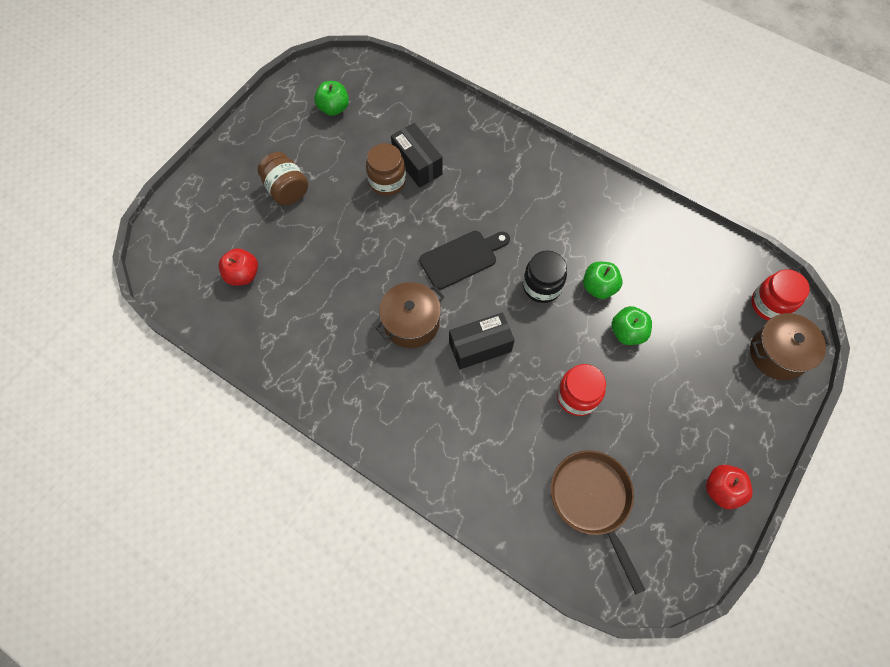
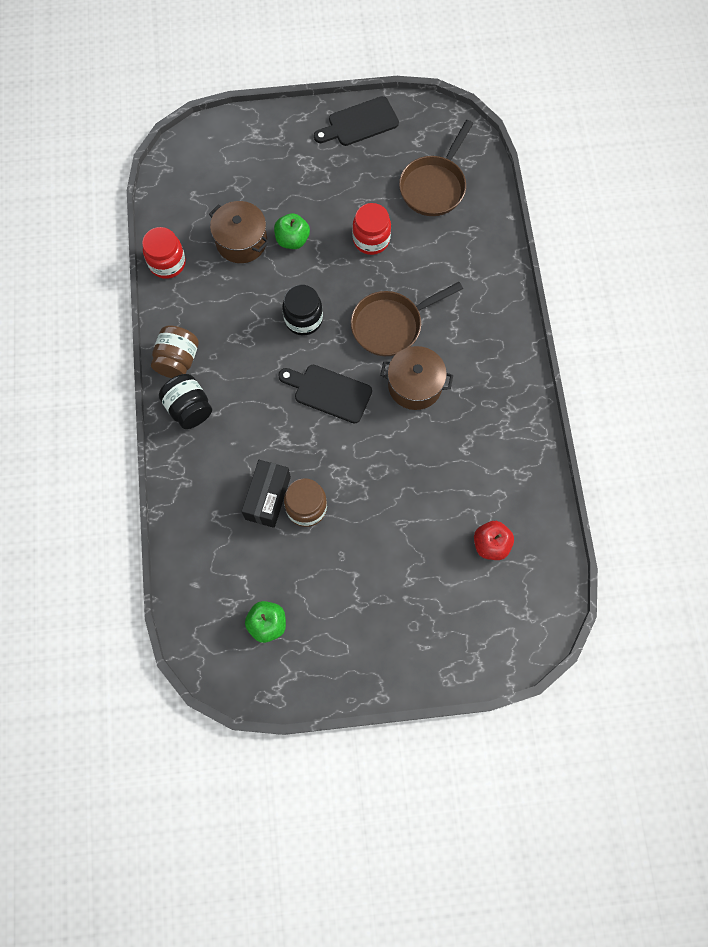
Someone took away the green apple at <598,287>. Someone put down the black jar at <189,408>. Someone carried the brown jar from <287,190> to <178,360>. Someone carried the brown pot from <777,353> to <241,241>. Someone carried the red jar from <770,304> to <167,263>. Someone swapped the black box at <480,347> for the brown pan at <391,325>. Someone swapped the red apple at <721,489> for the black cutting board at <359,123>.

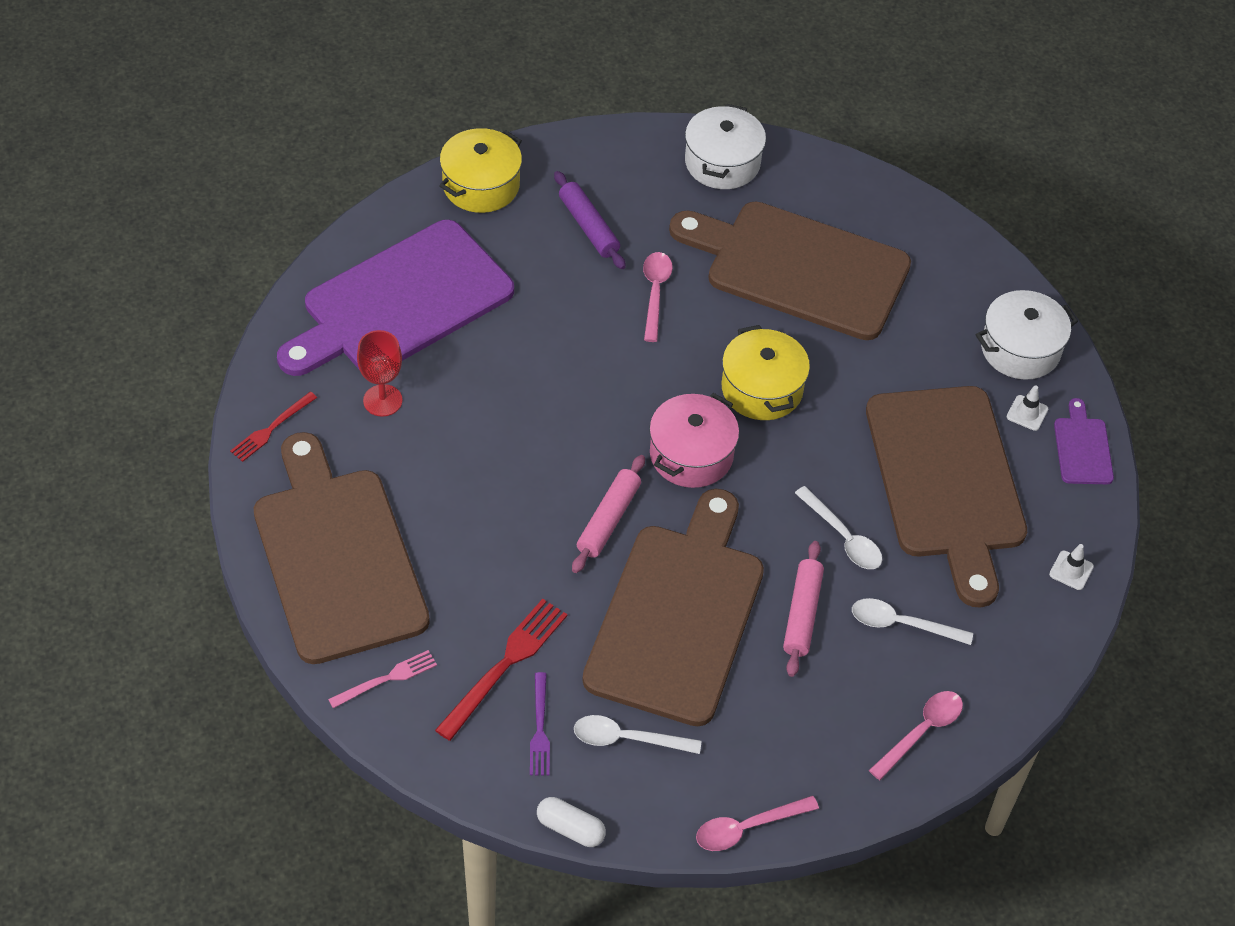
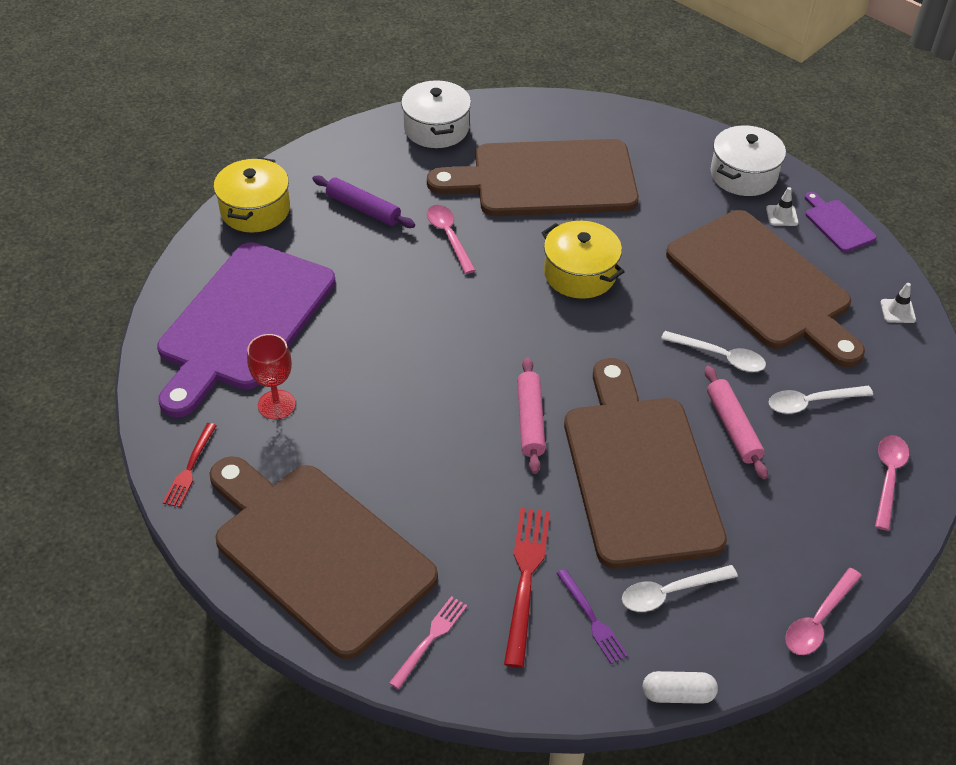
Someone took away the pink pot at <691,455>.

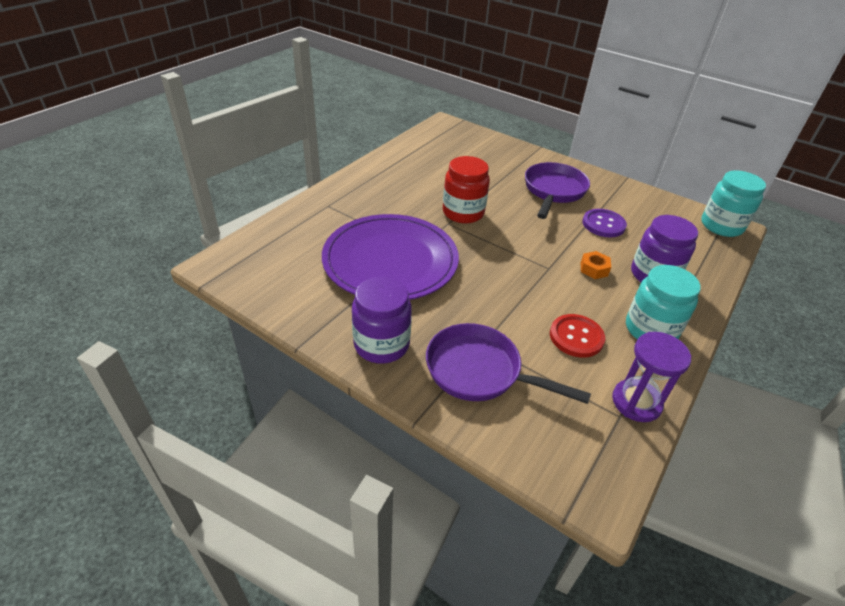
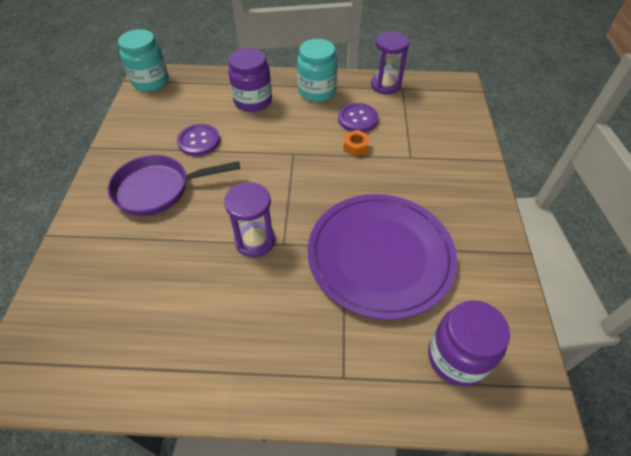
Someone took away the purple pan at <480,371>. Someone carried the purple jar from <381,344> to <456,357>. Someone carried the orange nut from <594,269> to <355,147>. Someone swapped the red jar at <463,213> for the purple hourglass at <255,240>. Someone repainted the red button at <576,337>, which became the purple button at <357,119>.

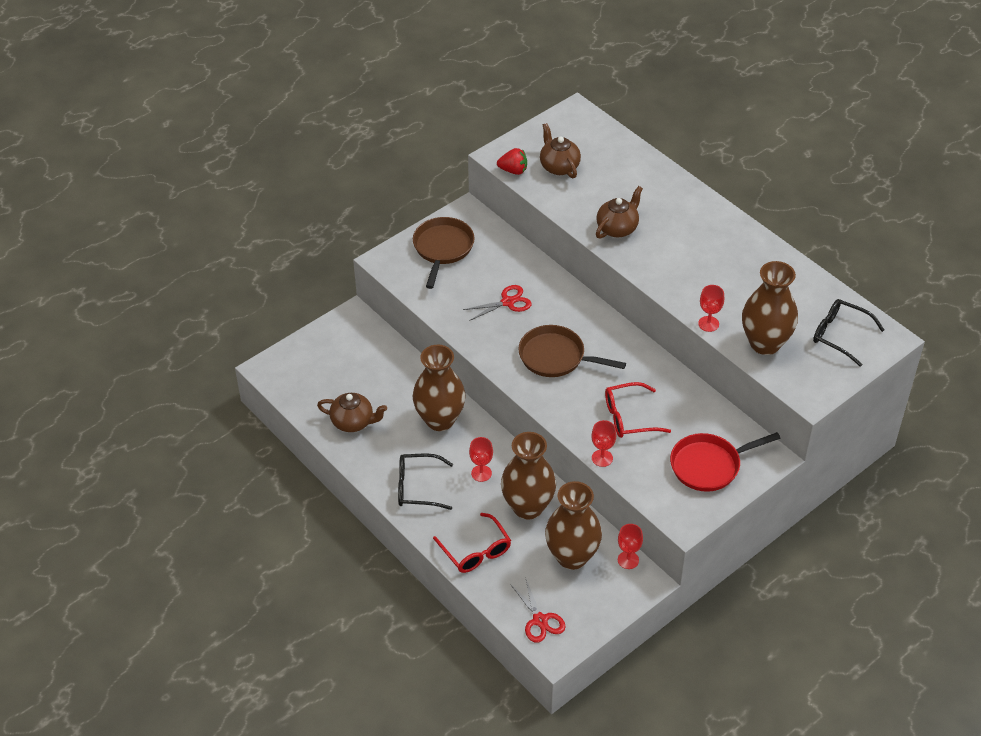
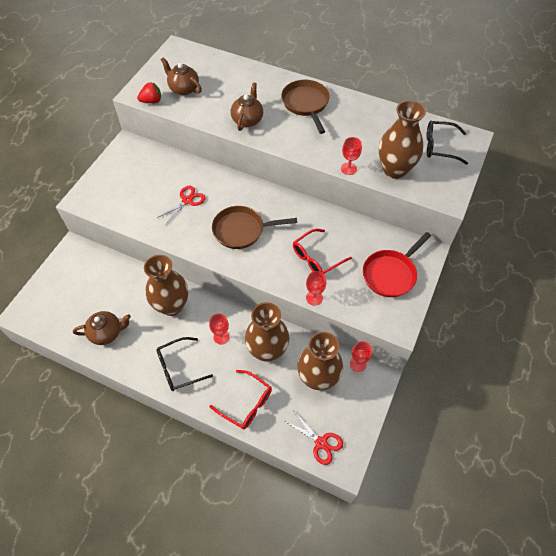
Someone carried the brown pan from <442,249> to <306,104>.

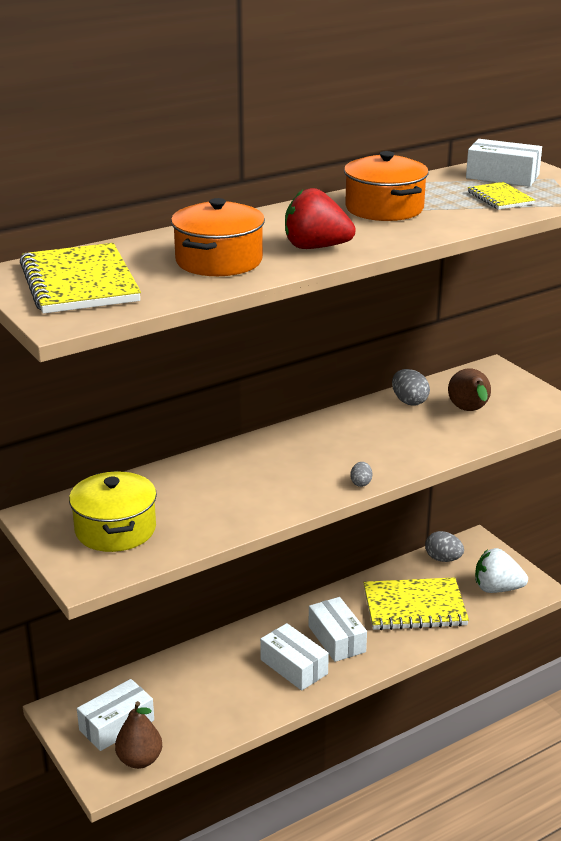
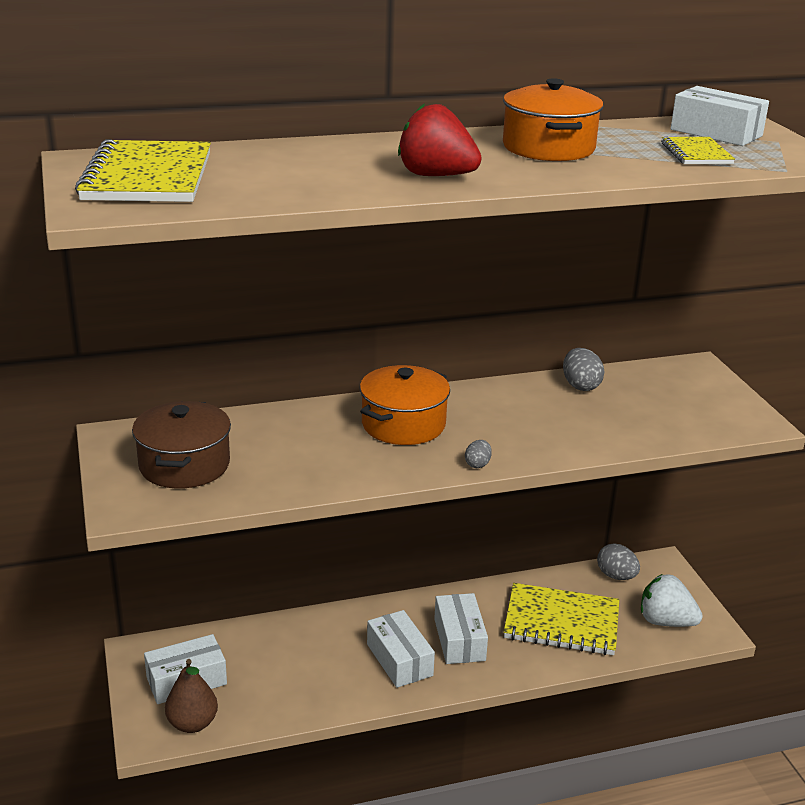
Someone took away the brown pear at <469,411>. Someone carried the orange pot from <219,261> to <403,424>. Someone repainted the yellow pot at <115,529>, which became the brown pot at <184,465>.

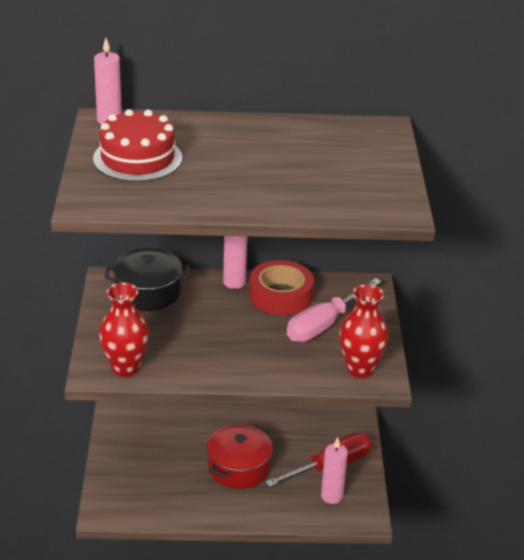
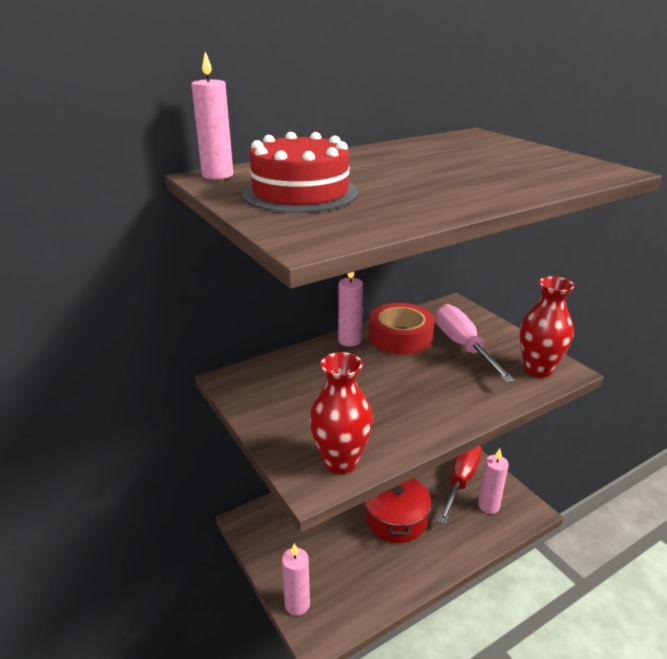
Someone took away the black pot at <148,292>. Someone put down the pink candle at <297,604>. Someone rotated the pink screwdriver at <324,324> by 150 degrees clockwise.

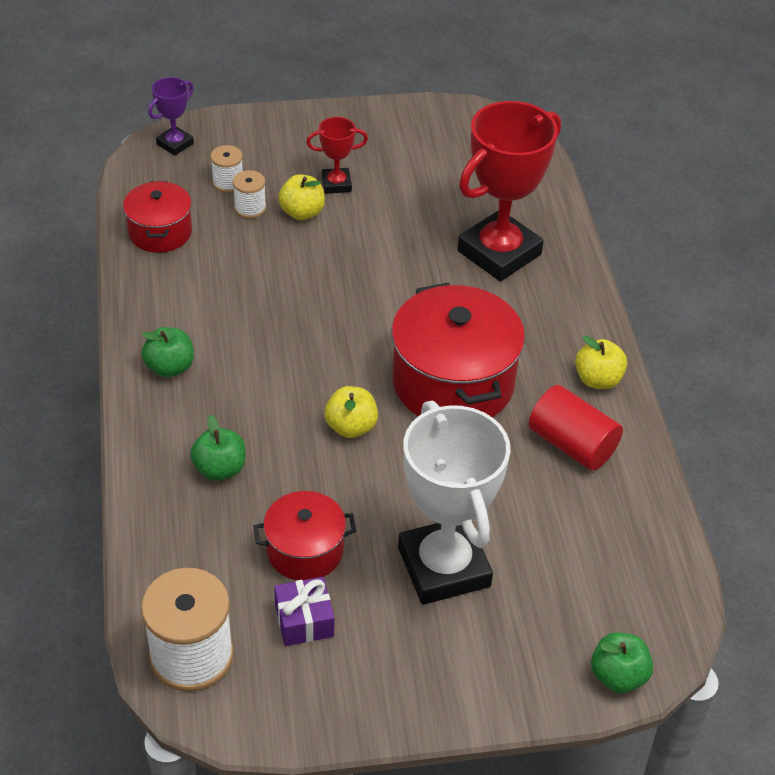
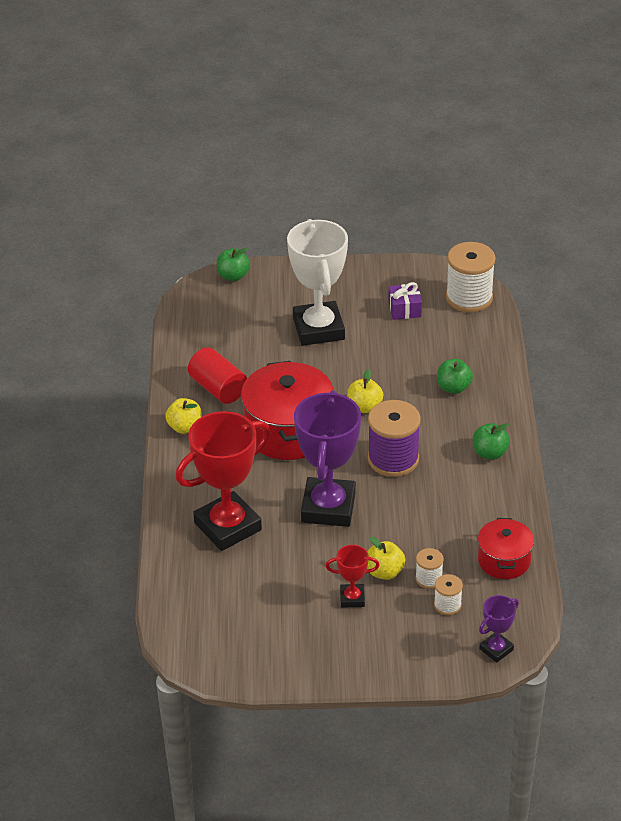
Someone took away the red pot at <305,551>. Someone put down the purple trophy at <328,507>. Someone put down the purple spool at <393,459>.

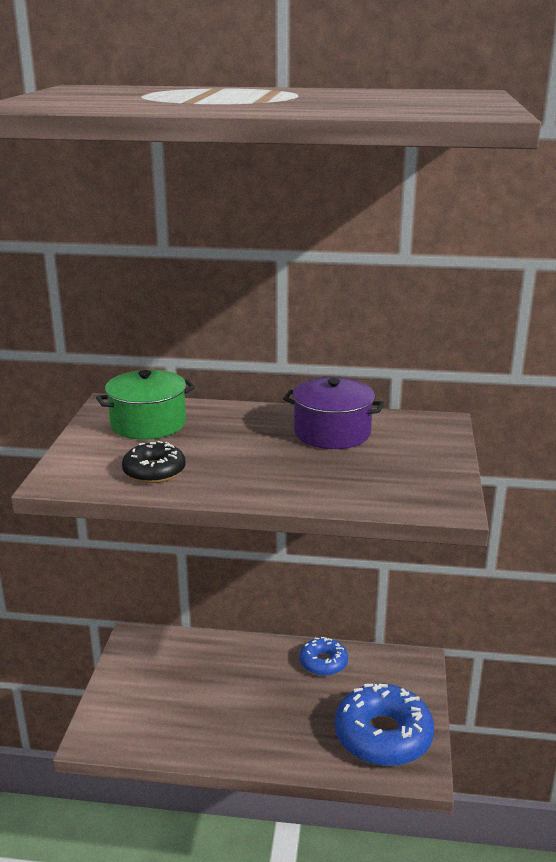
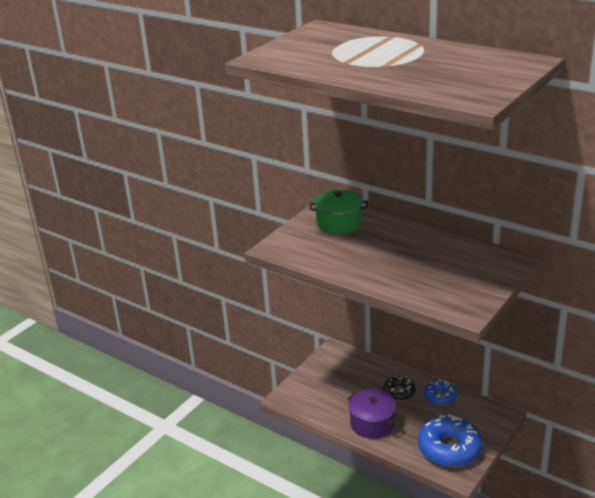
Someone carried the black donut from <154,471> to <399,392>. Someone carried the purple pot from <332,433> to <372,423>.

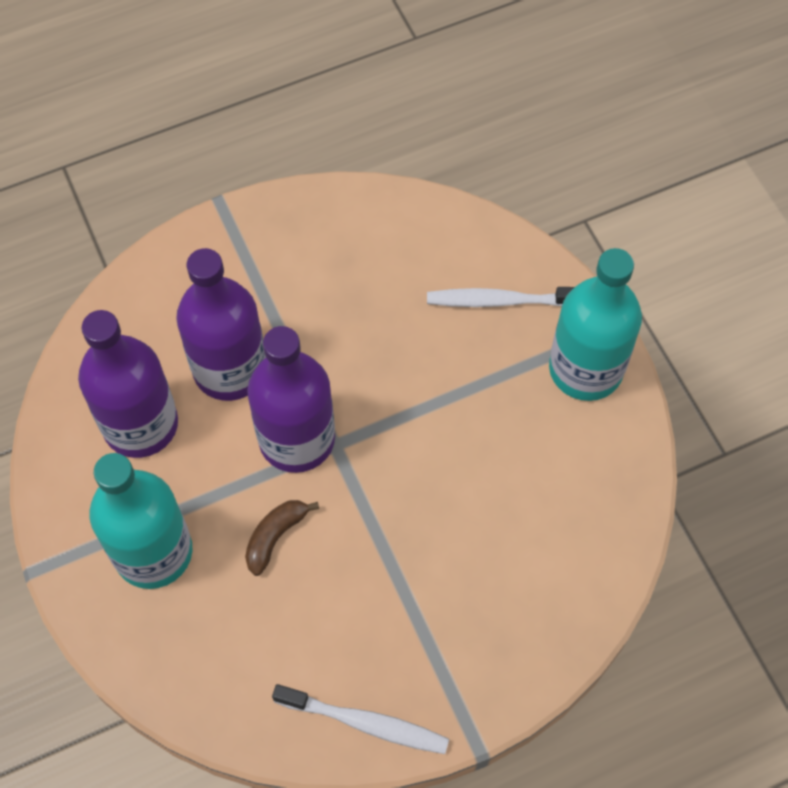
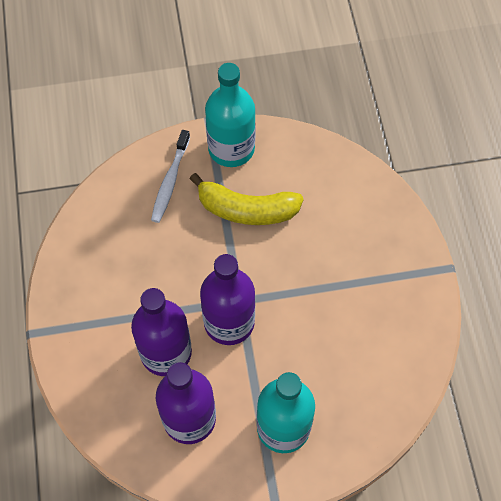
Someone took away the brown banana at <275,537>. Someone took away the white toothbrush at <364,722>. Someone put down the yellow banana at <247,209>.

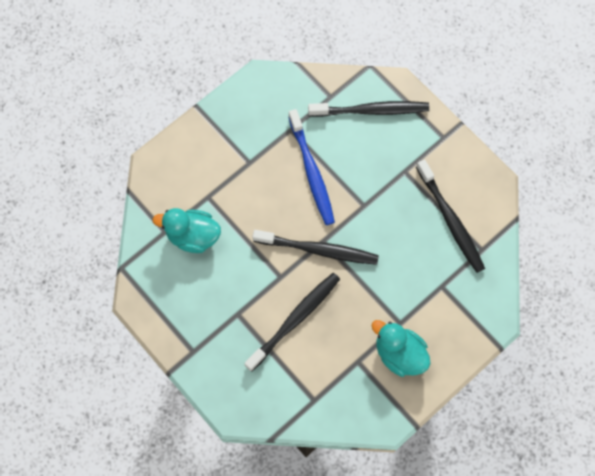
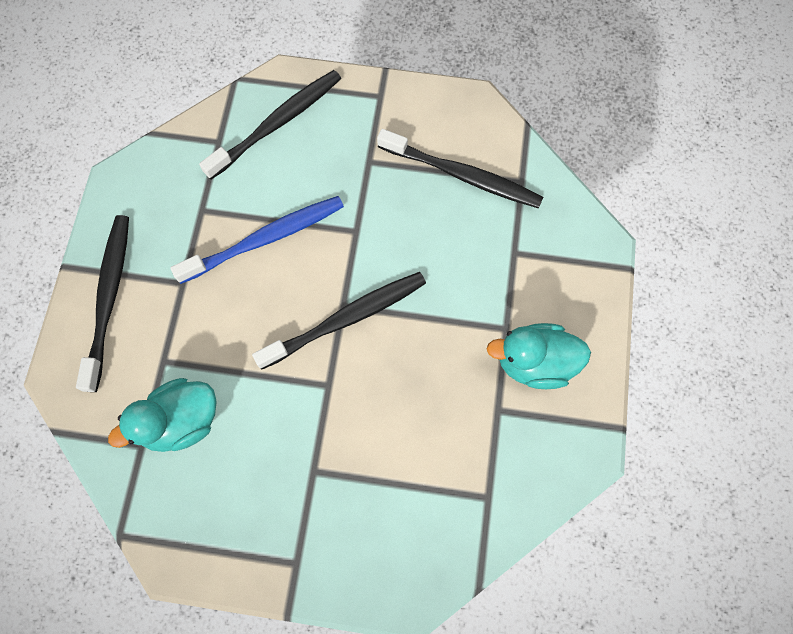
Someone carried the black toothbrush from <295,319> to <109,297>. Someone rotated the blue toothbrush at <312,172> by 60 degrees counterclockwise.

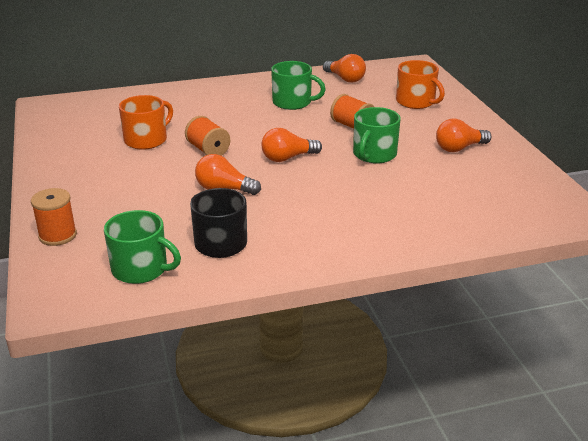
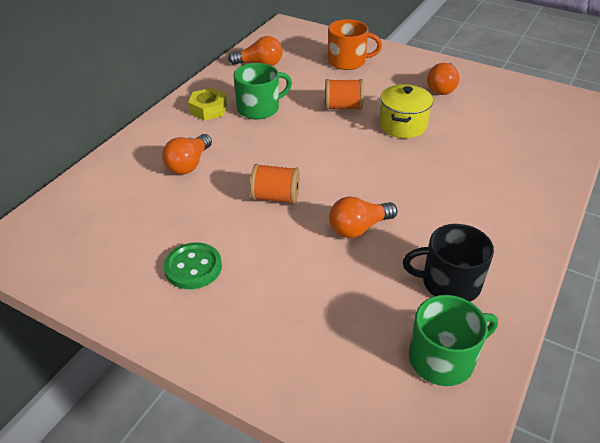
Someone took away the orange spool at <58,235>. Someone took away the orange mug at <147,140>. Someone put down the green button at <193,267>. Someone put down the yellow nut at <208,109>. Someone carried the orange light bulb from <287,158> to <189,164>. Someone swapped the green mug at <374,155> for the yellow pot at <402,125>.

